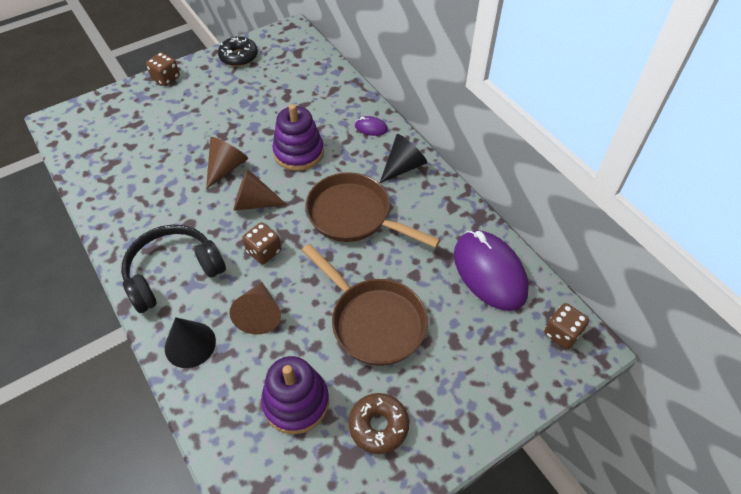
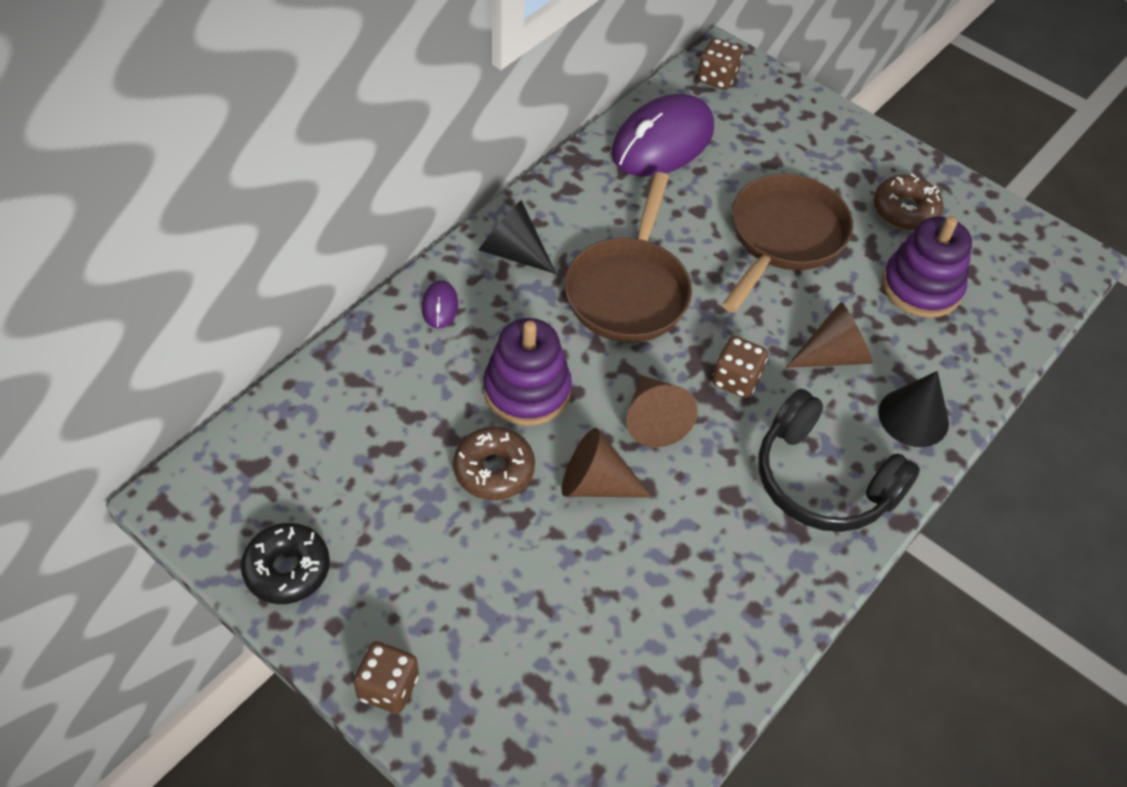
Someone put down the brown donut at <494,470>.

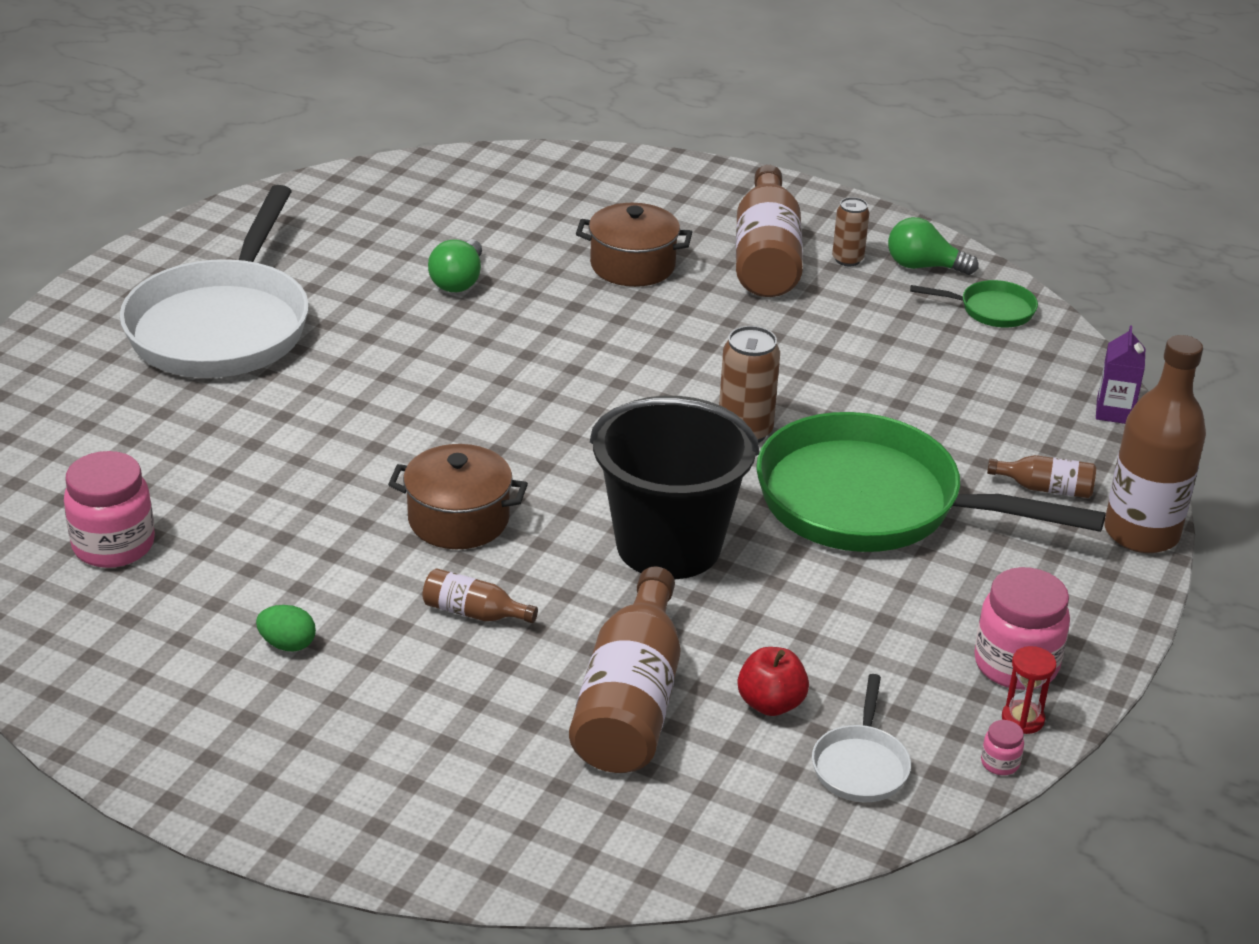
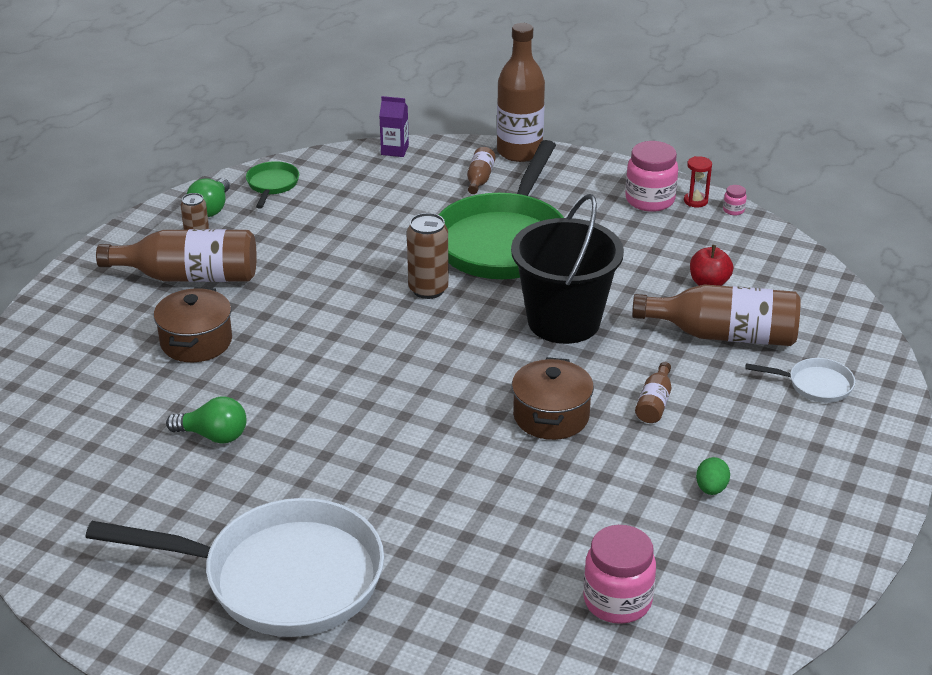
Someone carried the white pan from <860,765> to <815,385>.

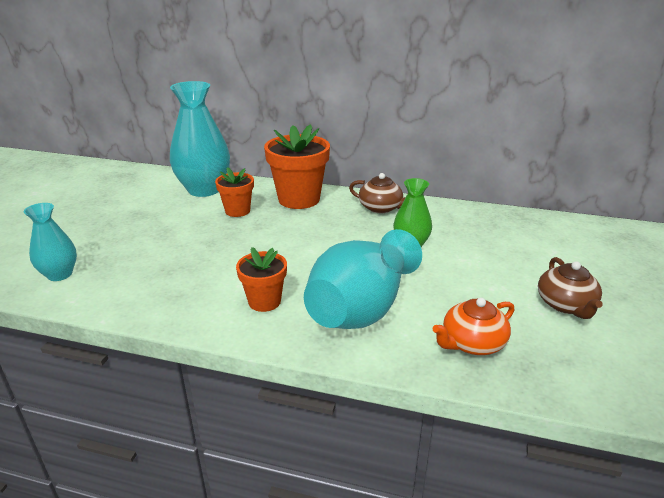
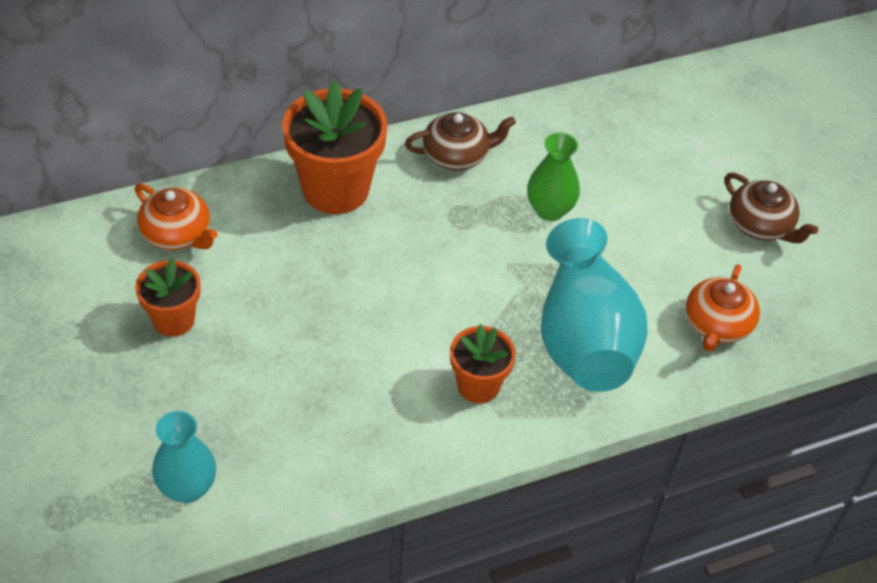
Someone carried the orange flower pot from <237,211> to <173,320>. Someone swapped the turquoise vase at <204,189> for the orange teapot at <177,234>.

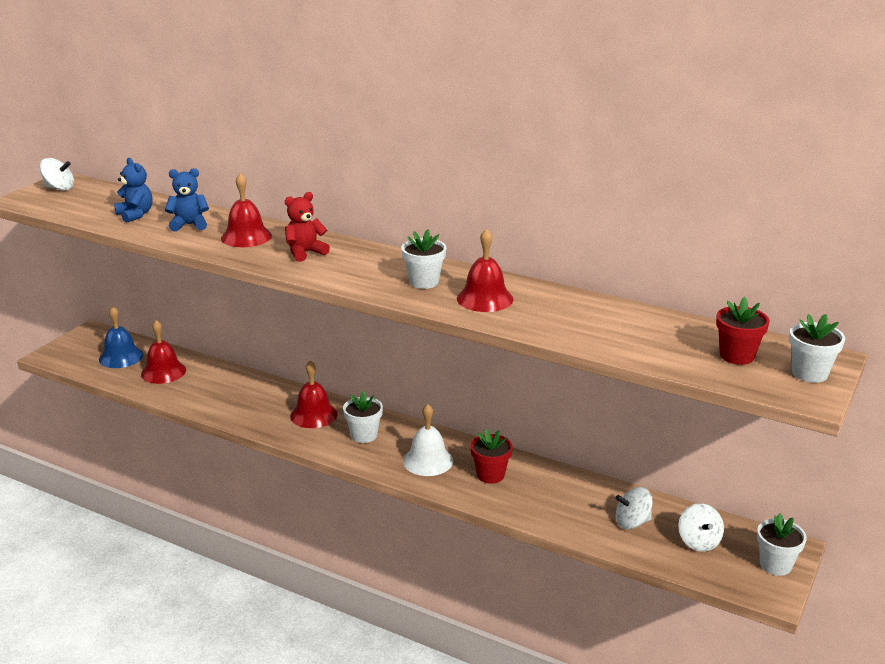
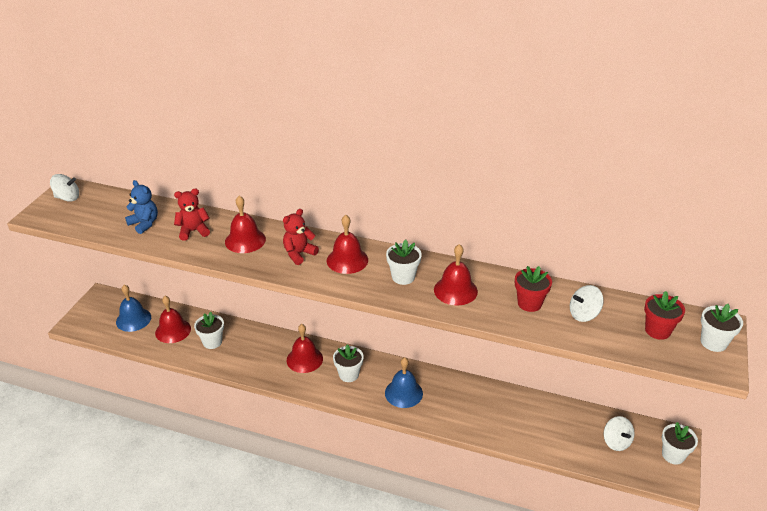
Someone put down the white flower pot at <212,342>. Someone put down the red bell at <347,260>. Someone carried the red flower pot from <490,475> to <529,303>. Someone carried the white spinning top from <632,522> to <583,314>. Someone repainted the blue teddy bear at <189,225>, which became the red teddy bear at <193,231>. Someone repainted the white bell at <428,461>, which became the blue bell at <403,393>.

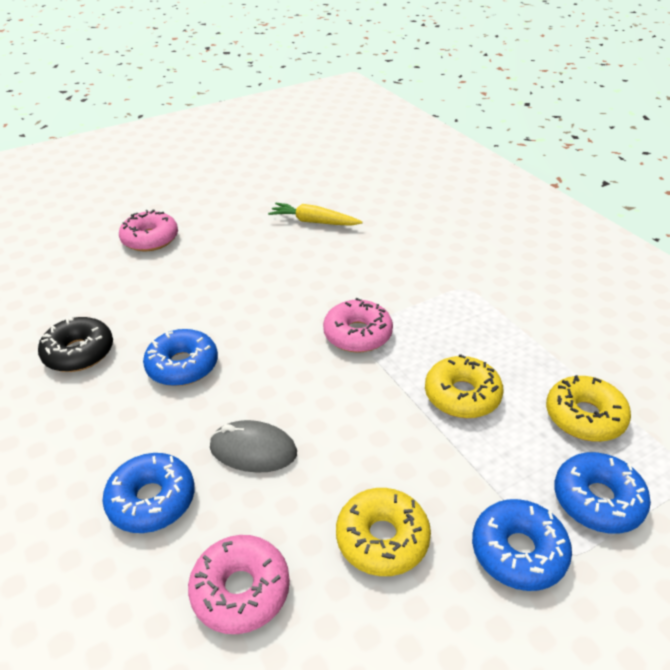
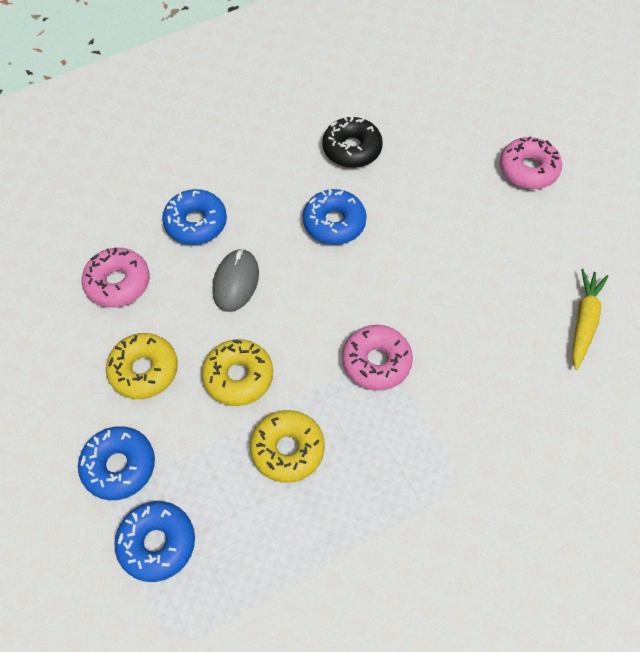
Someone carried the yellow donut from <584,417> to <238,377>.

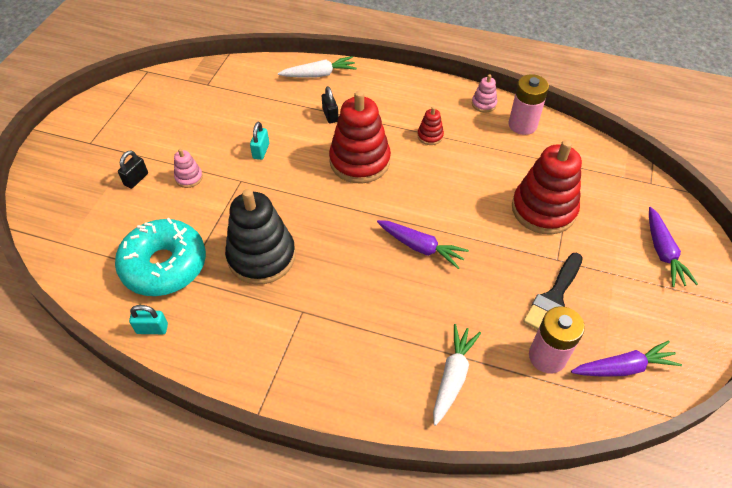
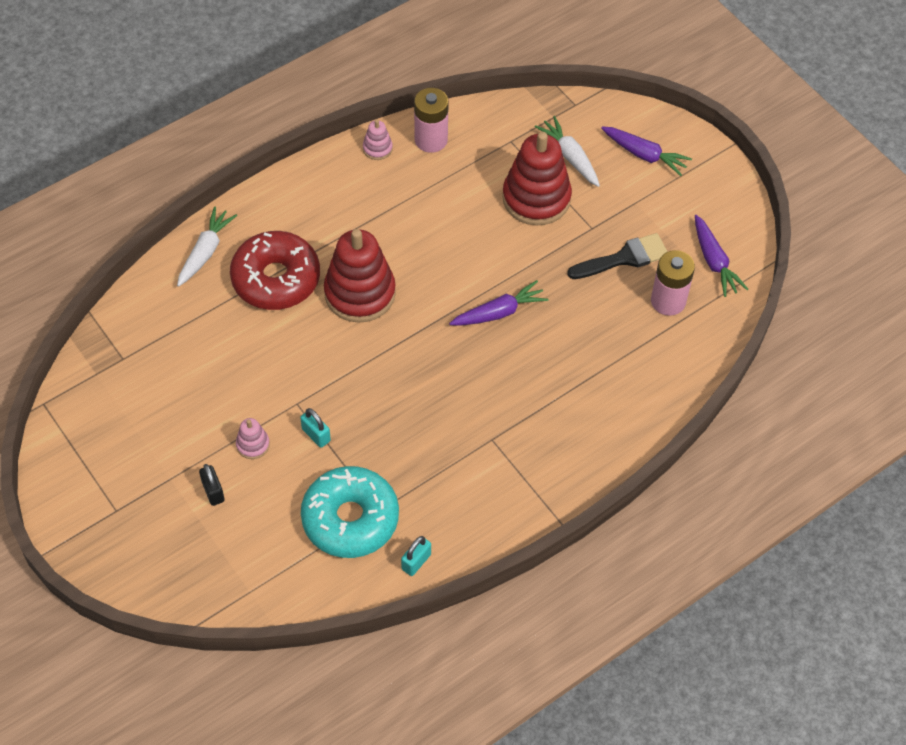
Someone took away the black stacking toy at <261,256>. Someone took away the red stacking toy at <430,136>. Someone carried the turquoise padlock from <261,151> to <316,435>. Someone carried the white carrot from <452,377> to <570,157>. Someone swapped the black padlock at <330,115> for the red donut at <276,279>. Someone rotated the black brush at <554,298> by 90 degrees counterclockwise. Someone rotated the purple carrot at <623,367> by 135 degrees clockwise.

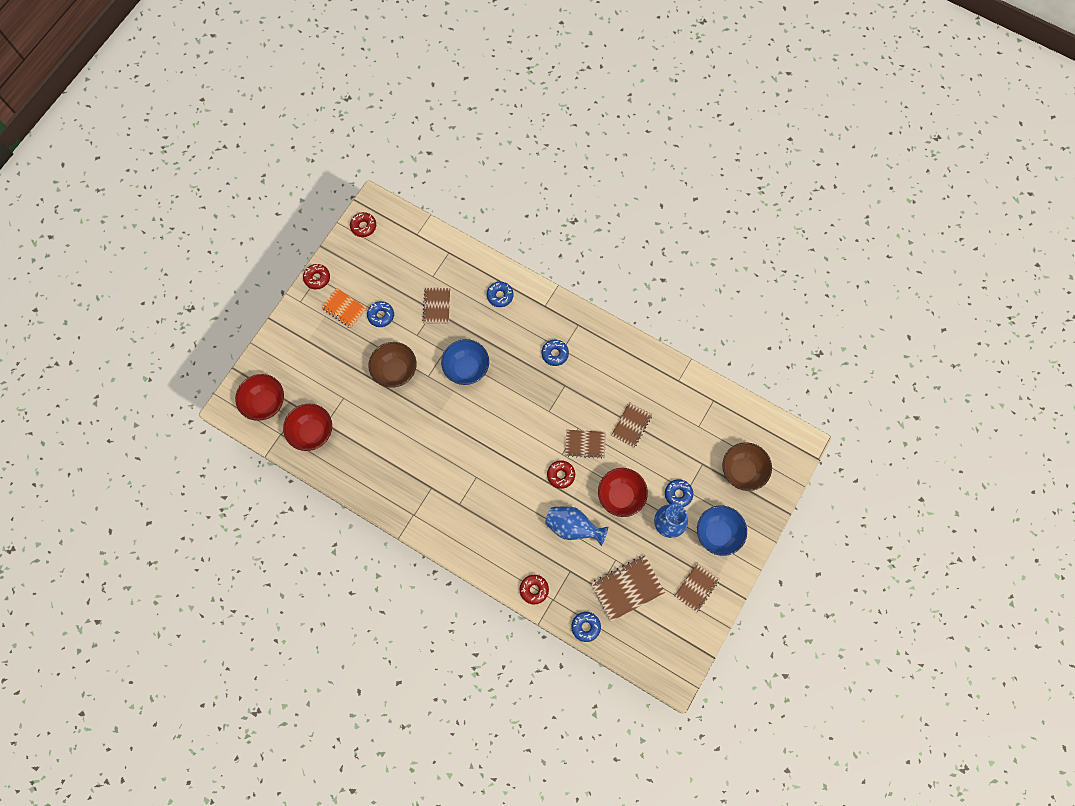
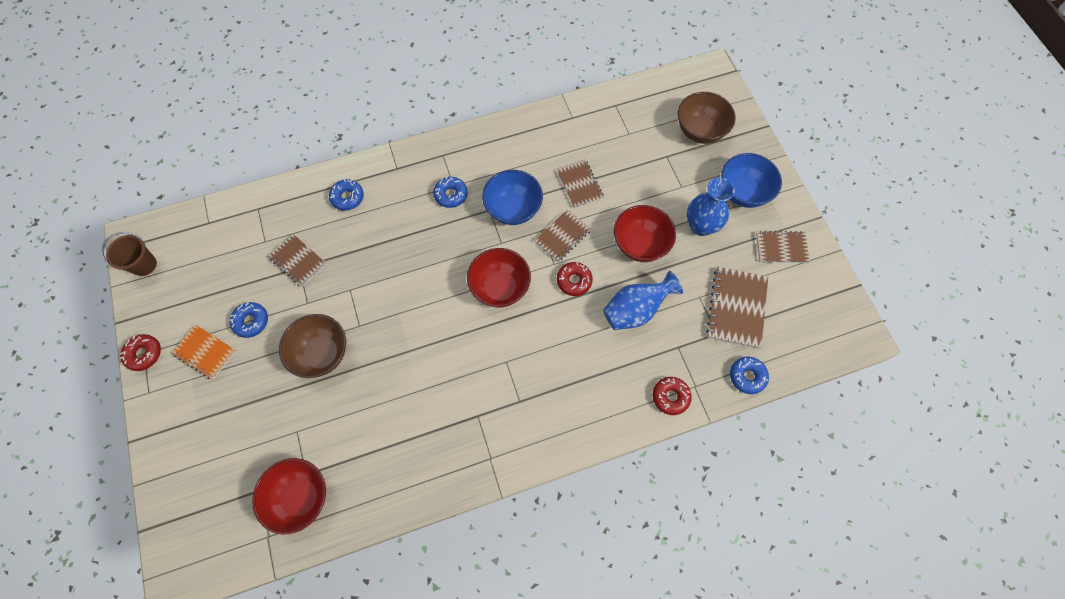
Someone took away the blue donut at <678,494>. Someone carried the red bowl from <265,403> to <500,287>. Someone carried the blue bowl from <466,368> to <513,209>. Someone swapped the red donut at <363,226> for the brown bucket at <144,265>. Someone rotated the orange notebook at <344,309> by 45 degrees clockwise. Someone rotated the brown notebook at <696,587> by 75 degrees counterclockwise.

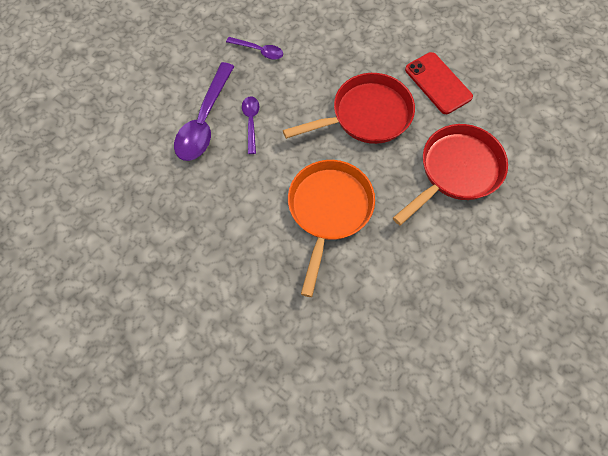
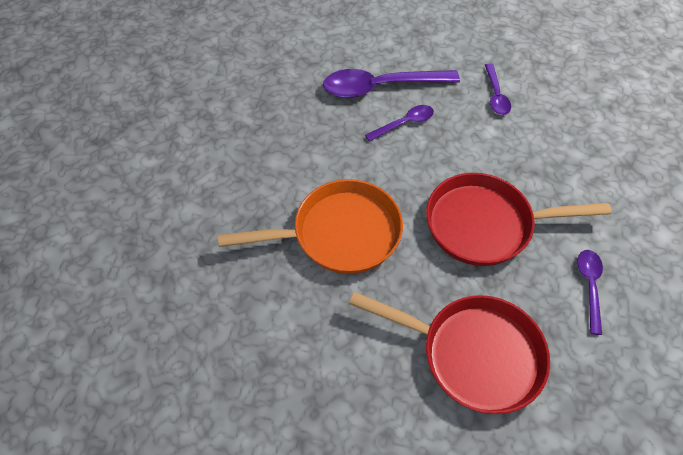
Someone swapped the red phone at <438,83> for the purple spoon at <589,286>. Someone rotated the red pan at <366,115> by 135 degrees clockwise.

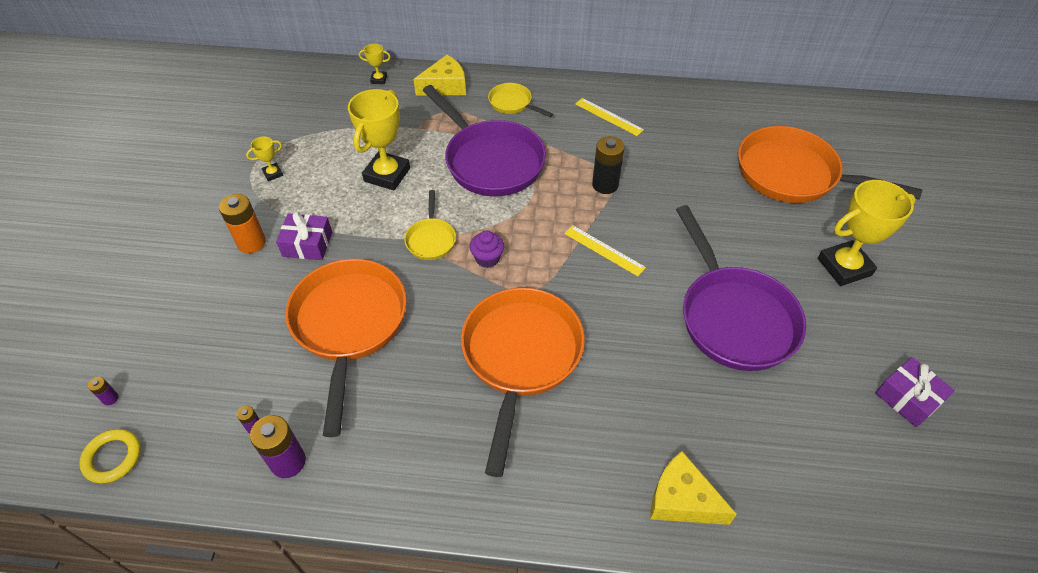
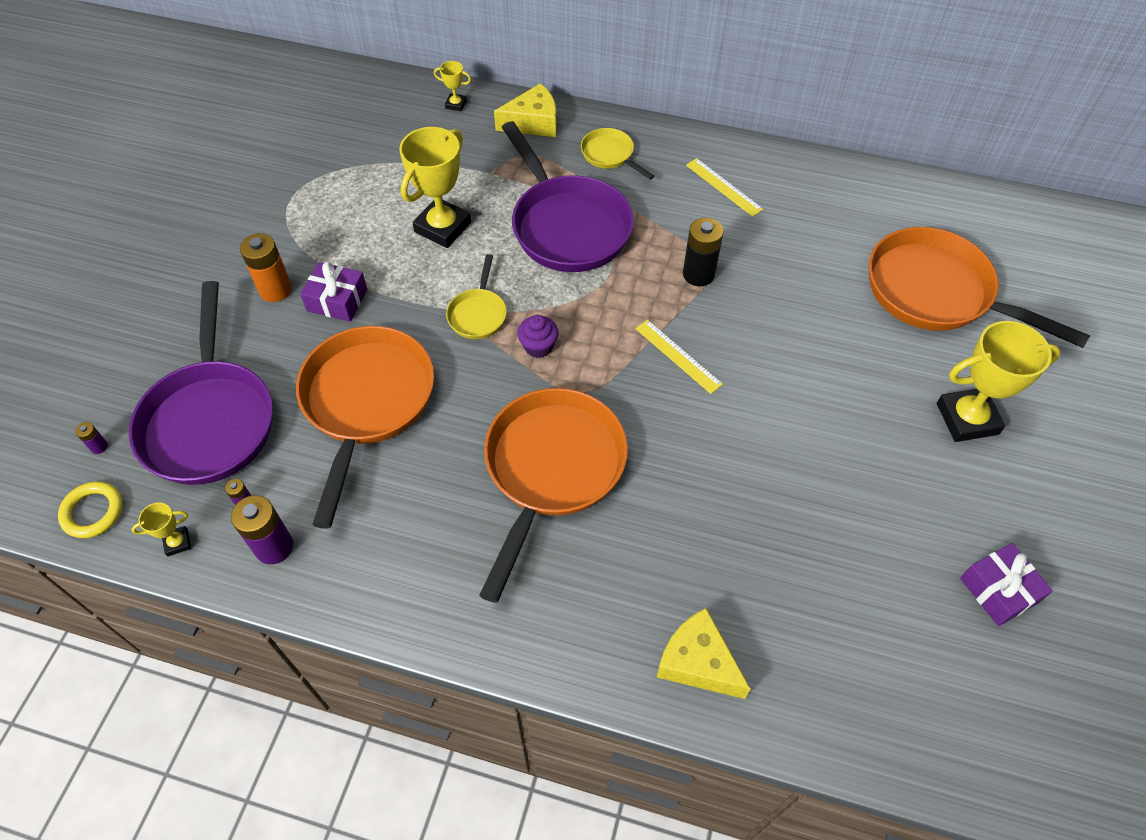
Someone carried the yellow trophy from <273,174> to <177,542>. Someone carried the purple pan from <734,317> to <210,420>.

